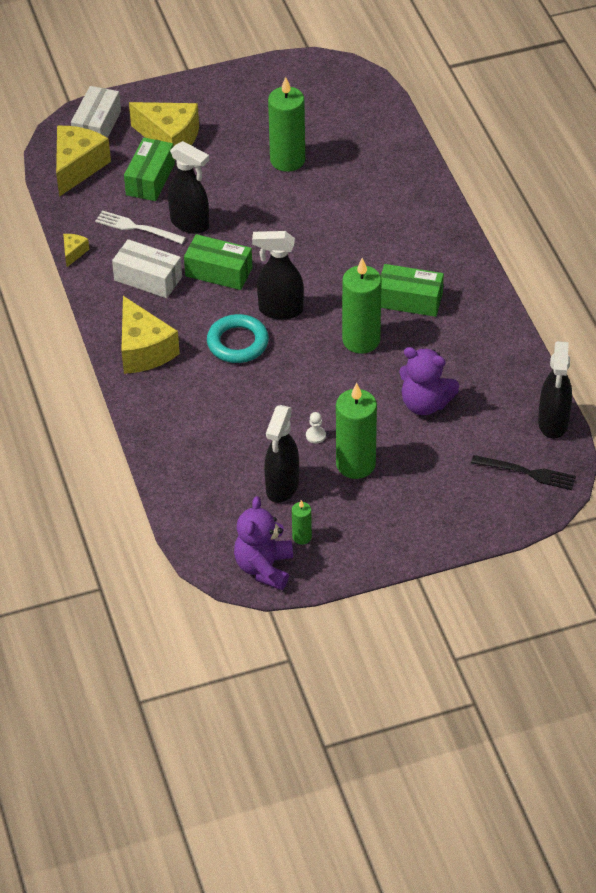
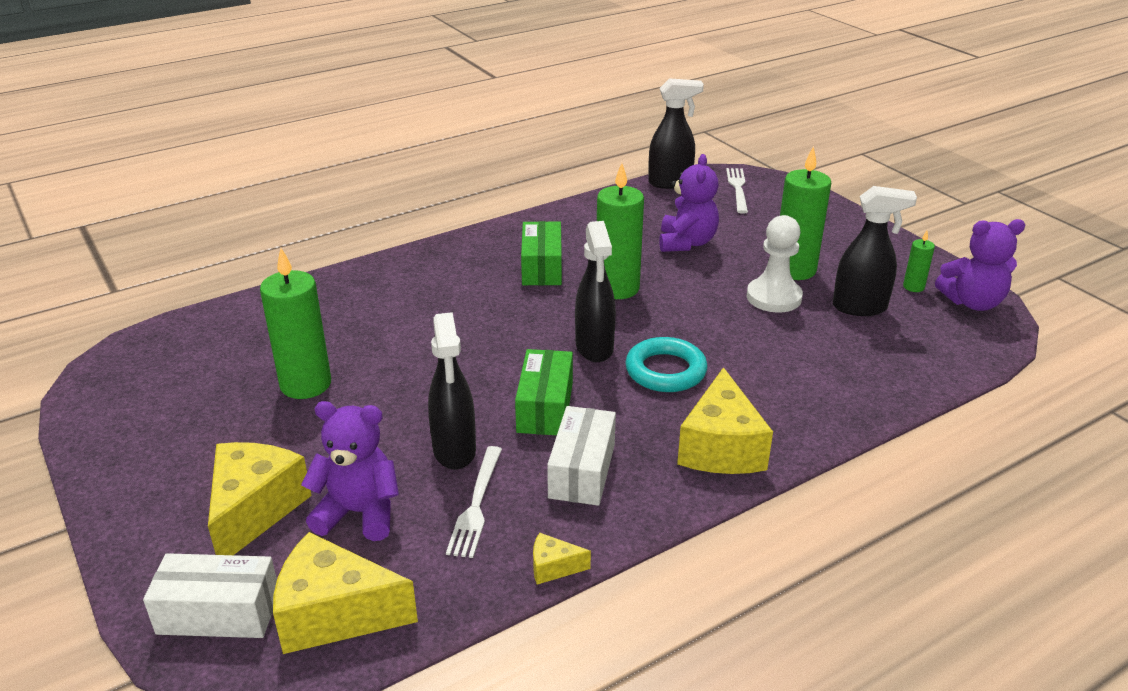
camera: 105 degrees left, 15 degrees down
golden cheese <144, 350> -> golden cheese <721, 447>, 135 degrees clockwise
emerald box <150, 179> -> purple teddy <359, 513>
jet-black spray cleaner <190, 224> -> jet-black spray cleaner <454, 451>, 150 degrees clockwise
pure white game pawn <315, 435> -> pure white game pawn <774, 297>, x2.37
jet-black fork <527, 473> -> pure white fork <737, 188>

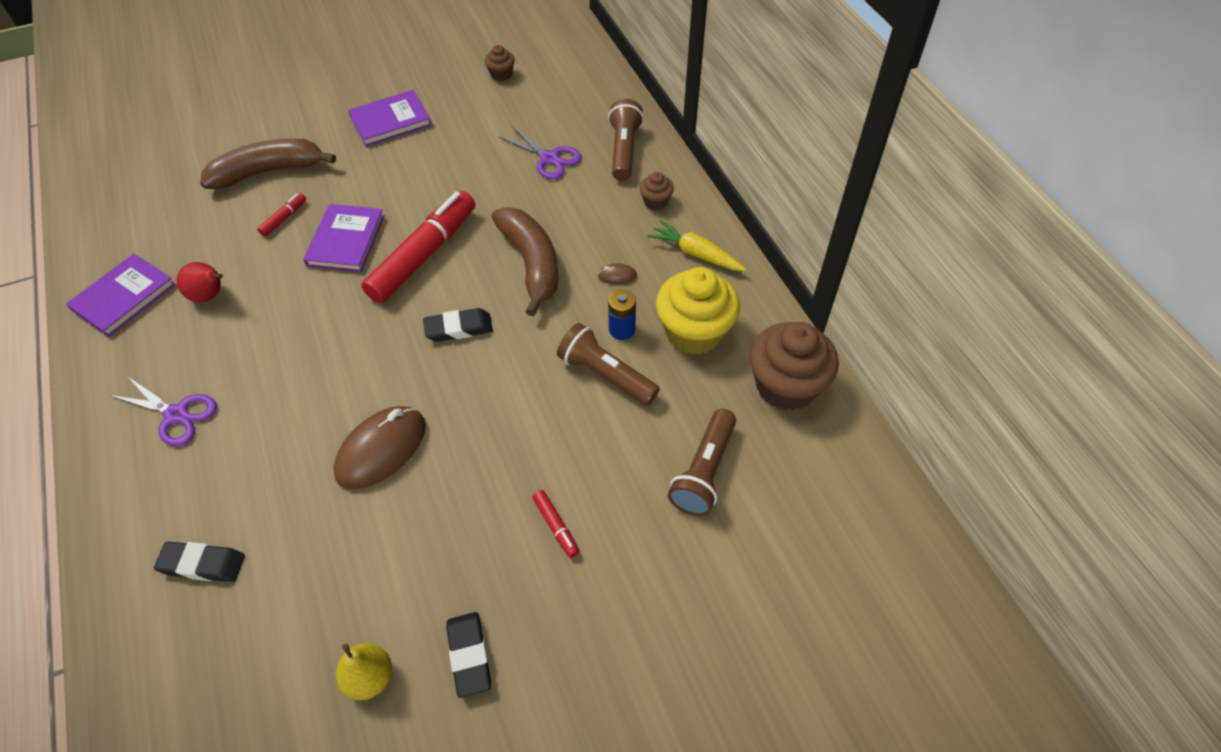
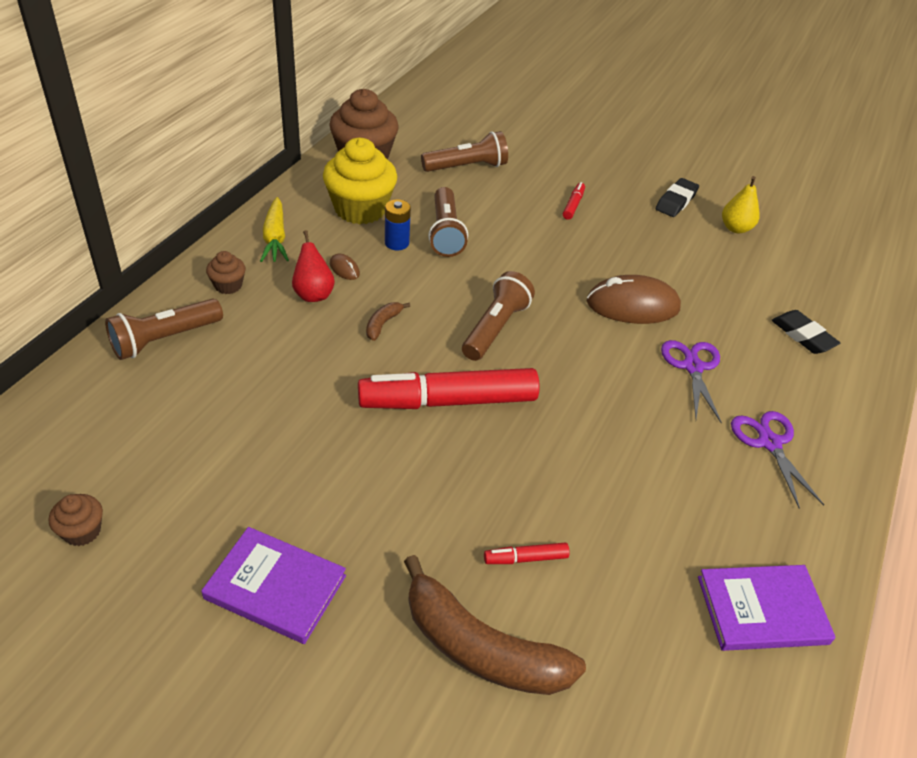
camera: 135 degrees left, 10 degrees down
crimson toy pear <210, 296> -> crimson toy pear <313, 294>, shifted
purple book <346, 240> -> none
jet-black pencil eraser <459, 328> -> russet torch <495, 328>
russet toy banana <531, 263> -> russet toy banana <382, 324>, x0.42
purple pair of scissors <549, 158> -> purple pair of scissors <692, 367>, shifted

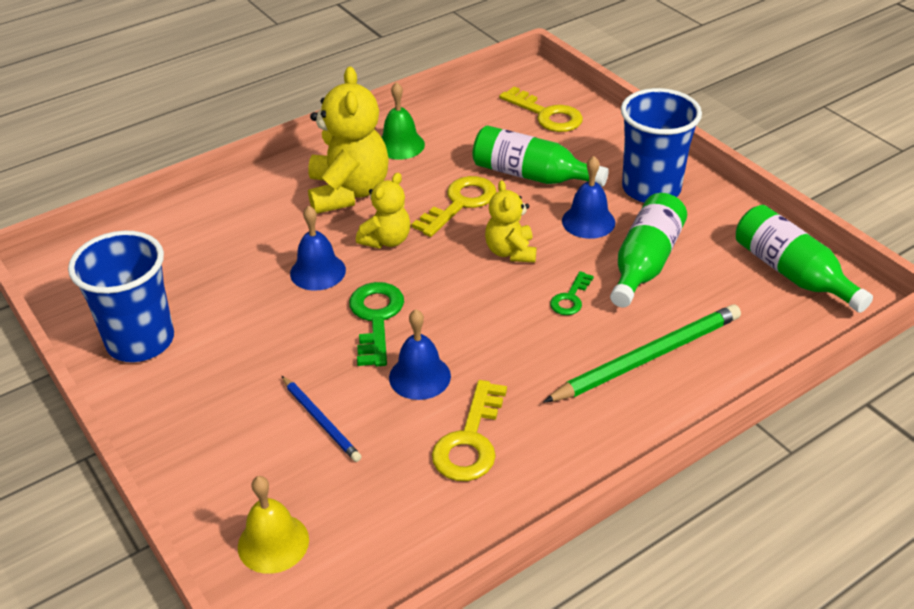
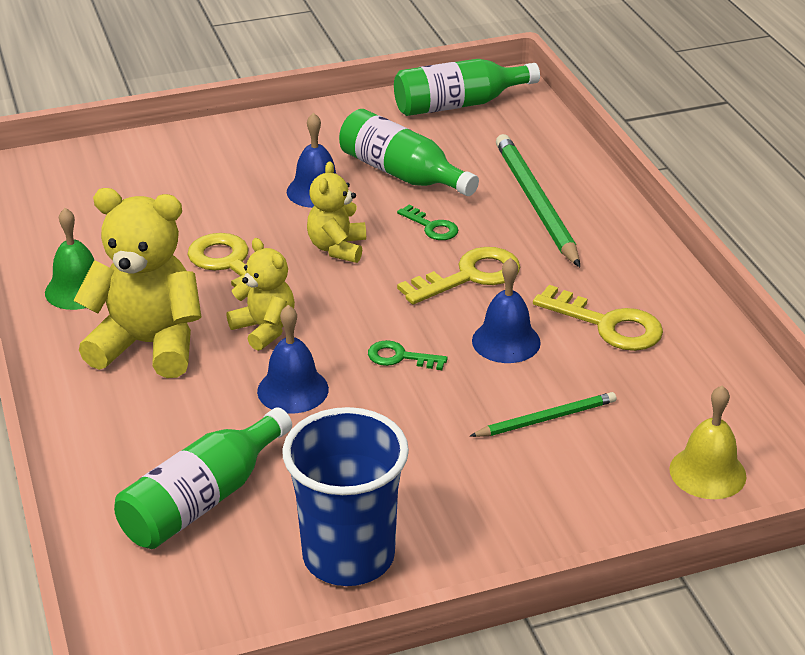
camera: 75 degrees left, 5 degrees down
royal blue lead pencil <321, 420> -> emerald lead pencil <546, 418>
emerald key <376, 318> -> emerald key <400, 357>, x0.57
emerald drink bottle <532, 175> -> emerald drink bottle <202, 499>, shifted
golden teddy <510, 252> -> golden teddy <337, 248>, 90 degrees clockwise
golden key <546, 115> -> golden key <469, 276>, shifted
royal blue tumbler <651, 189> -> none

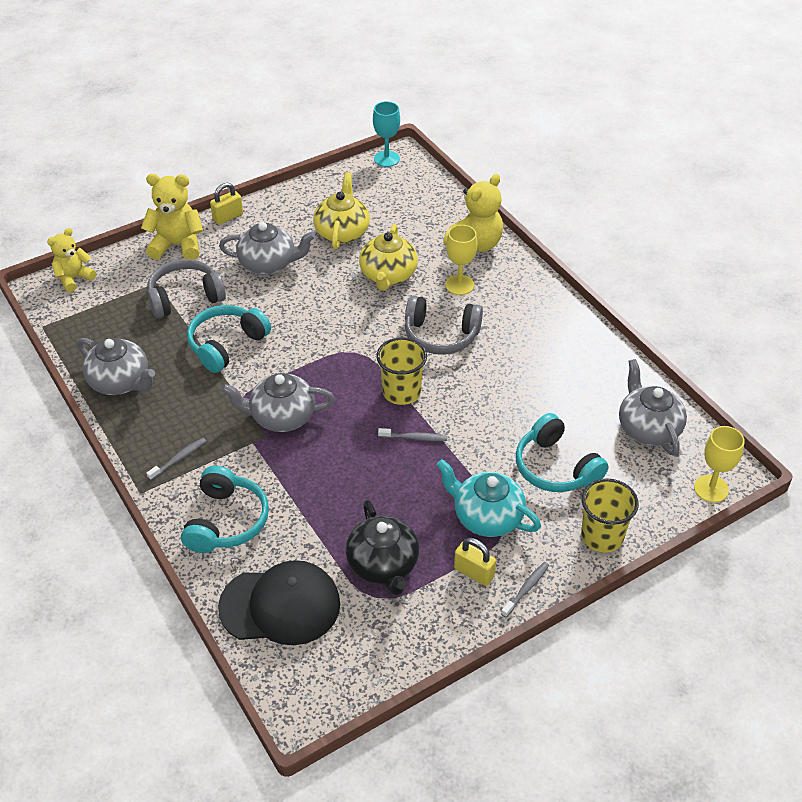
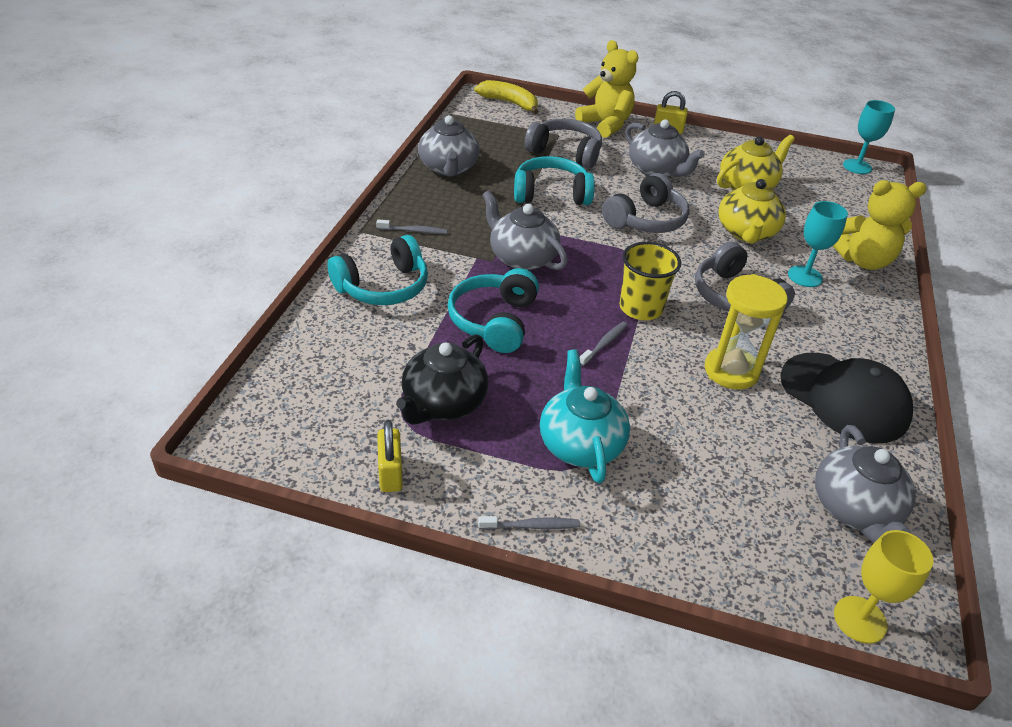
camera: 45 degrees right, 5 degrees down
golden teddy <74, 278> -> golden toy banana <509, 103>
jet-black cap <280, 605> -> jet-black cap <844, 397>, shifted
golden tea pot <388, 275> -> golden tea pot <746, 232>, 45 degrees counterclockwise
gray toothbrush <414, 438> -> gray toothbrush <604, 344>, 105 degrees counterclockwise
golden chalice <459, 285> -> aqua chalice <805, 276>
golden padlock <474, 572> -> golden padlock <390, 473>, shifted
aqua over-ear headphones <555, 467> -> aqua over-ear headphones <494, 321>, shifted
golden tumbler <602, 536> -> none
gray tea pot <648, 428> -> gray tea pot <854, 509>, 150 degrees clockwise
none -> gray over-ear headphones <646, 220>
none -> golden sand timer <731, 371>

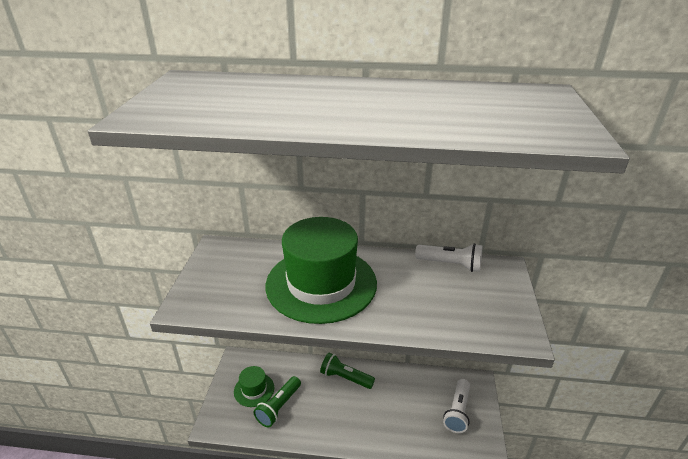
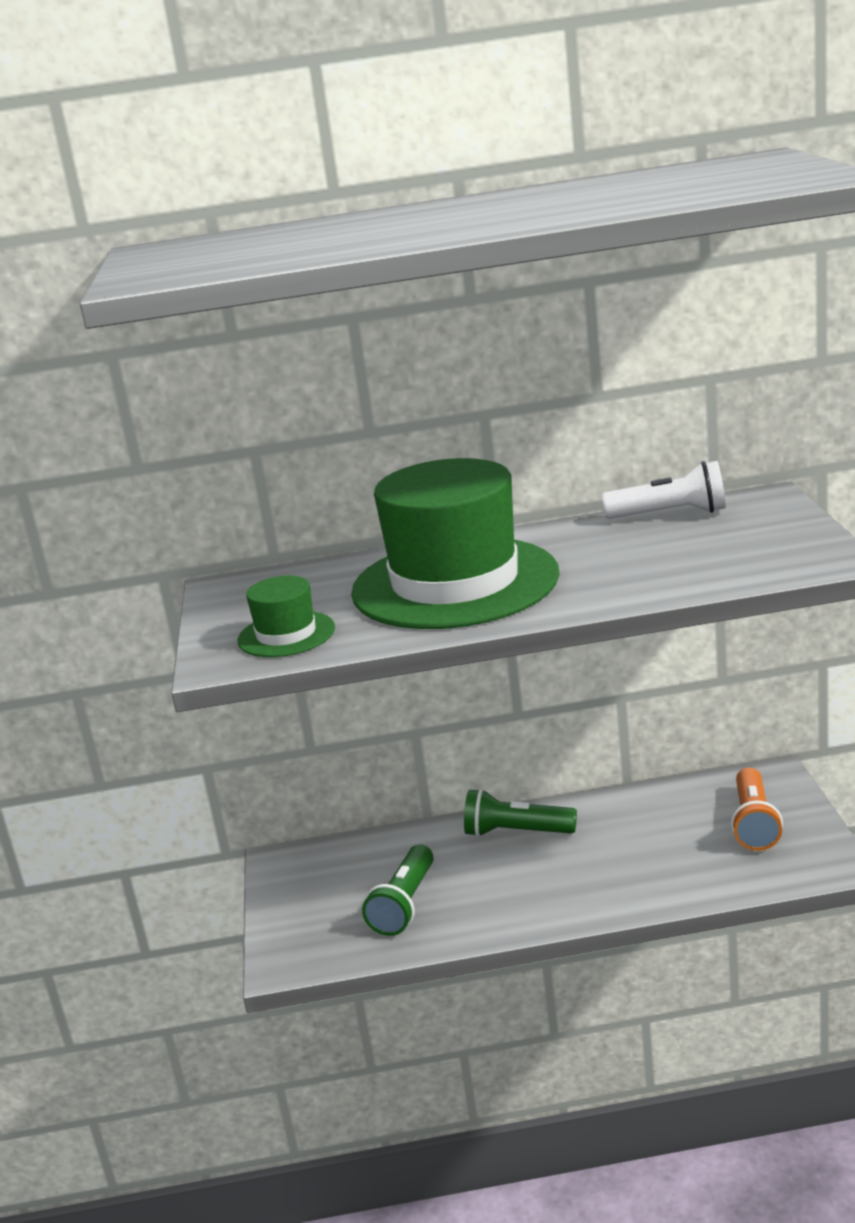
camera: 10 degrees left, 10 degrees down
emerald top hat <254, 389> -> emerald top hat <286, 634>, shifted
pure white torch <457, 411> -> orange-coloured torch <754, 823>

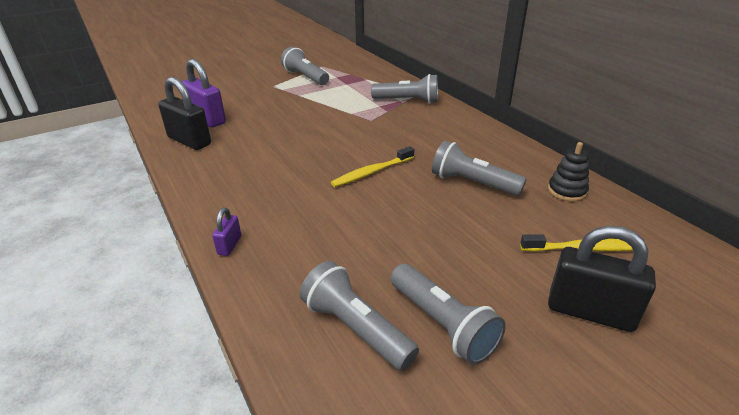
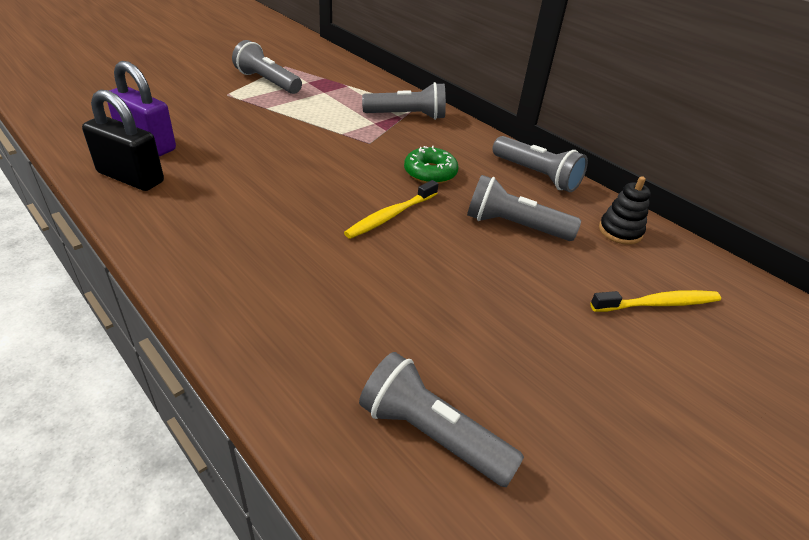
camera: 15 degrees left, 5 degrees up
purple padlock <229, 245> -> none
gray torch <443, 324> -> gray torch <537, 175>, shifted
jet-black padlock <590, 312> -> none
none -> emerald doughnut <430, 173>

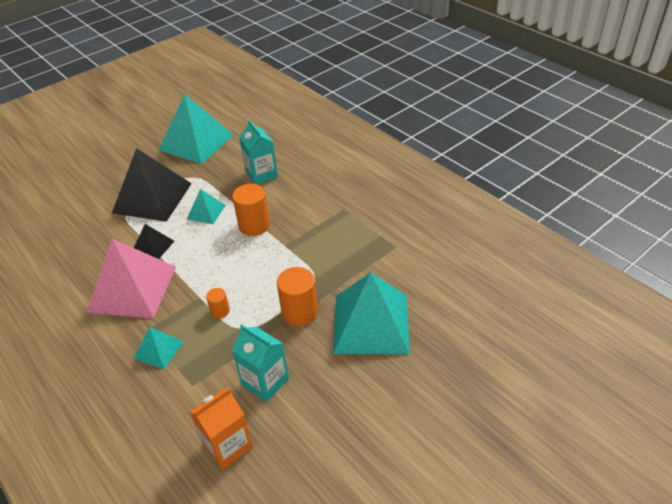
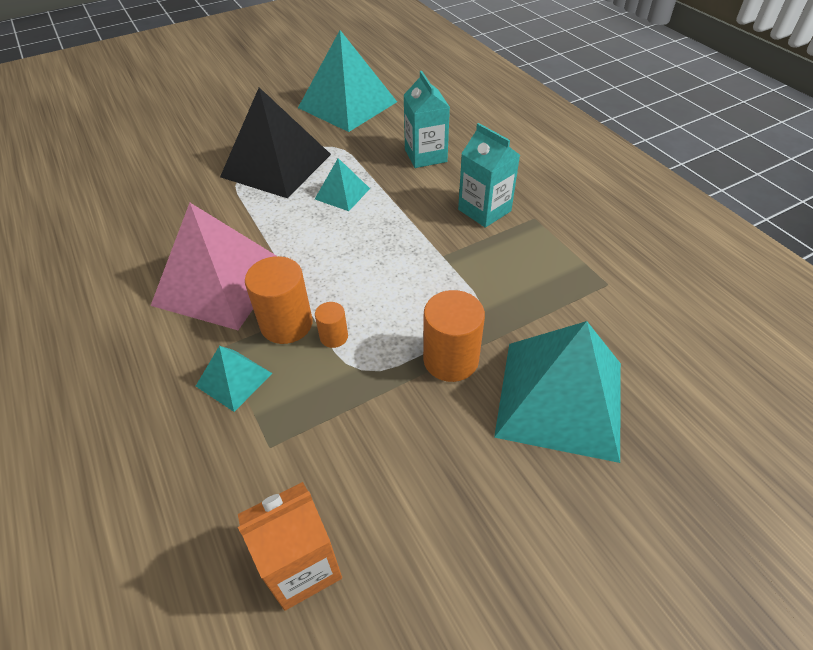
camera: 10 degrees right, 5 degrees up
jet-black pyramid shape <153, 247> -> none
orange-coloured cylinder shape <254, 225> -> orange-coloured cylinder shape <286, 324>, shifted
aqua carton <265, 381> -> aqua carton <484, 210>, shifted

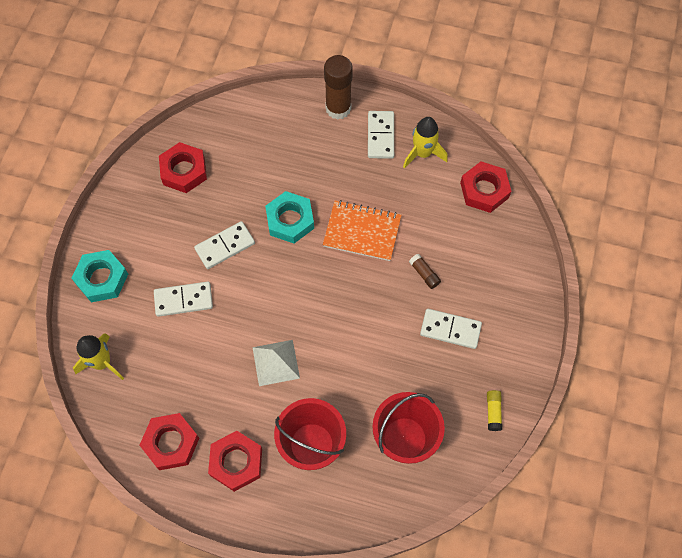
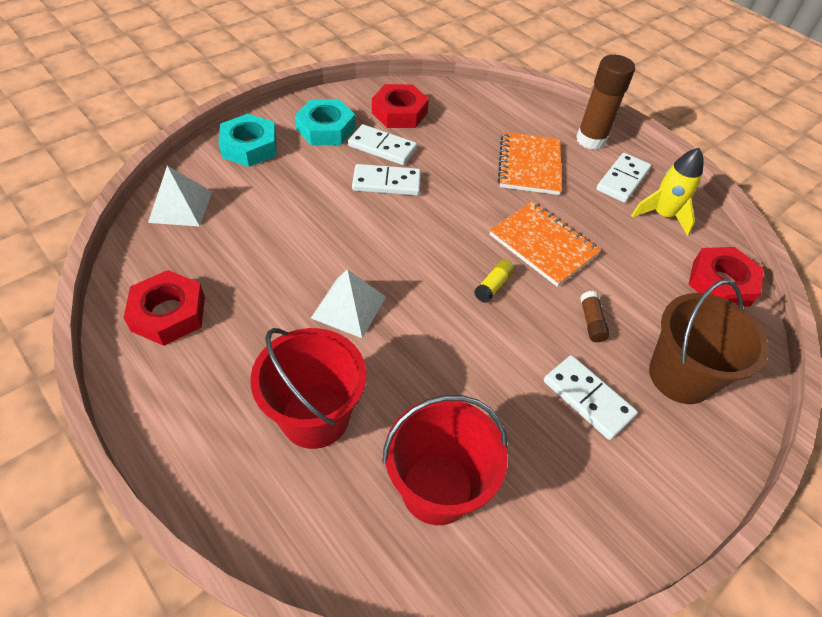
camera: 30 degrees right, 15 degrees down
golden spaceship <102, 362> -> pure white pyramid shape <181, 206>
pure white domino piece <183, 300> -> pure white domino piece <382, 147>, shifted
crimson nut <236, 462> -> none
aqua nut <290, 220> -> aqua nut <326, 129>, shifted
golden glue <493, 412> -> golden glue <493, 286>, shifted
none -> orange-coloured exercise book <529, 165>
none -> russet sand bucket <680, 376>

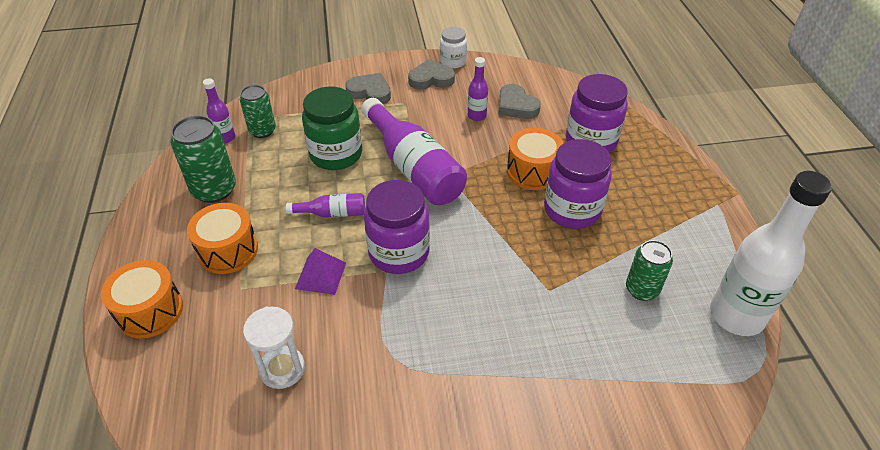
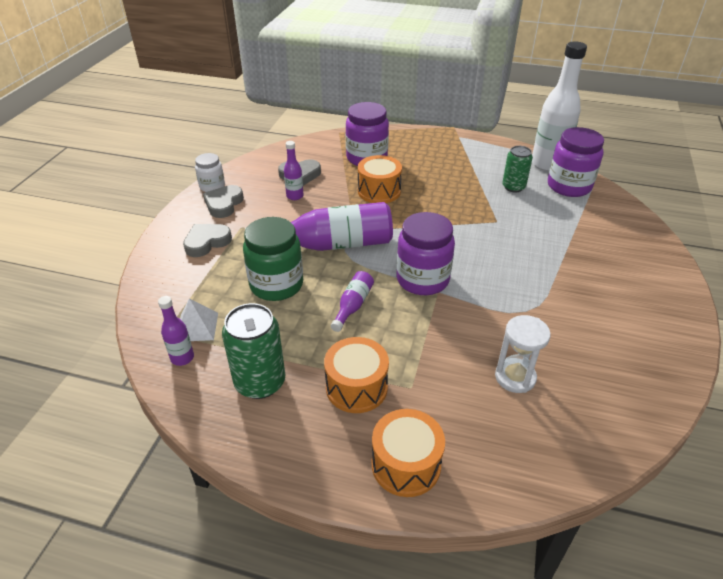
camera: 65 degrees left, 5 degrees down
emerald tin <262, 131> -> pure white pyramid shape <196, 327>
purple pyramid shape <320, 275> -> none
purple preserve jar <572, 210> -> purple preserve jar <569, 186>, shifted

